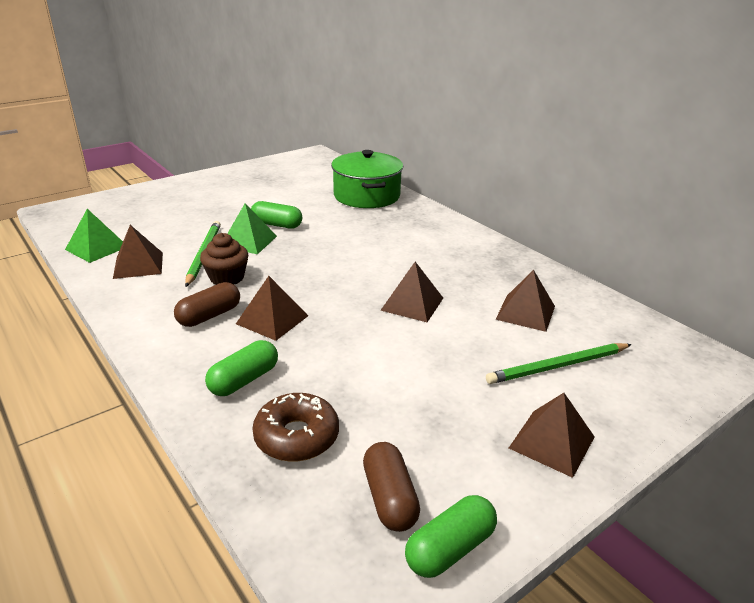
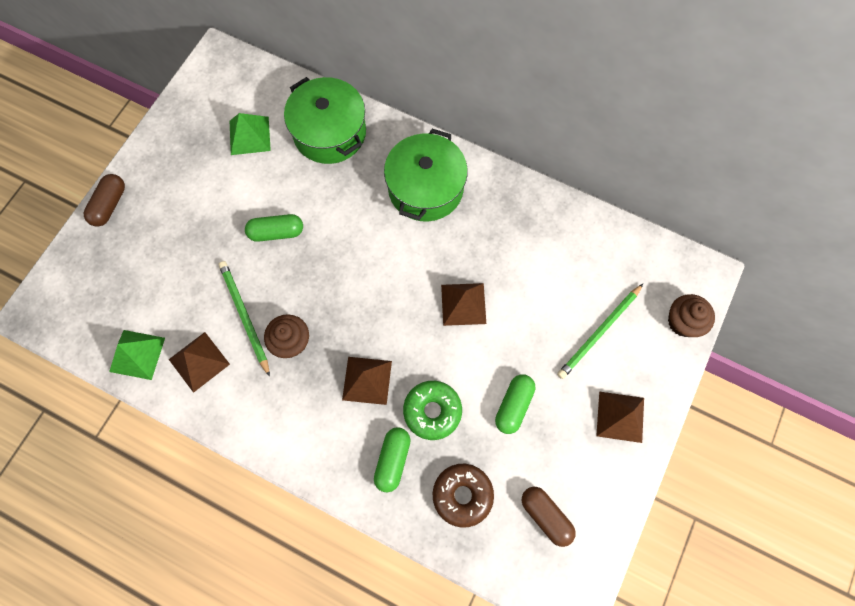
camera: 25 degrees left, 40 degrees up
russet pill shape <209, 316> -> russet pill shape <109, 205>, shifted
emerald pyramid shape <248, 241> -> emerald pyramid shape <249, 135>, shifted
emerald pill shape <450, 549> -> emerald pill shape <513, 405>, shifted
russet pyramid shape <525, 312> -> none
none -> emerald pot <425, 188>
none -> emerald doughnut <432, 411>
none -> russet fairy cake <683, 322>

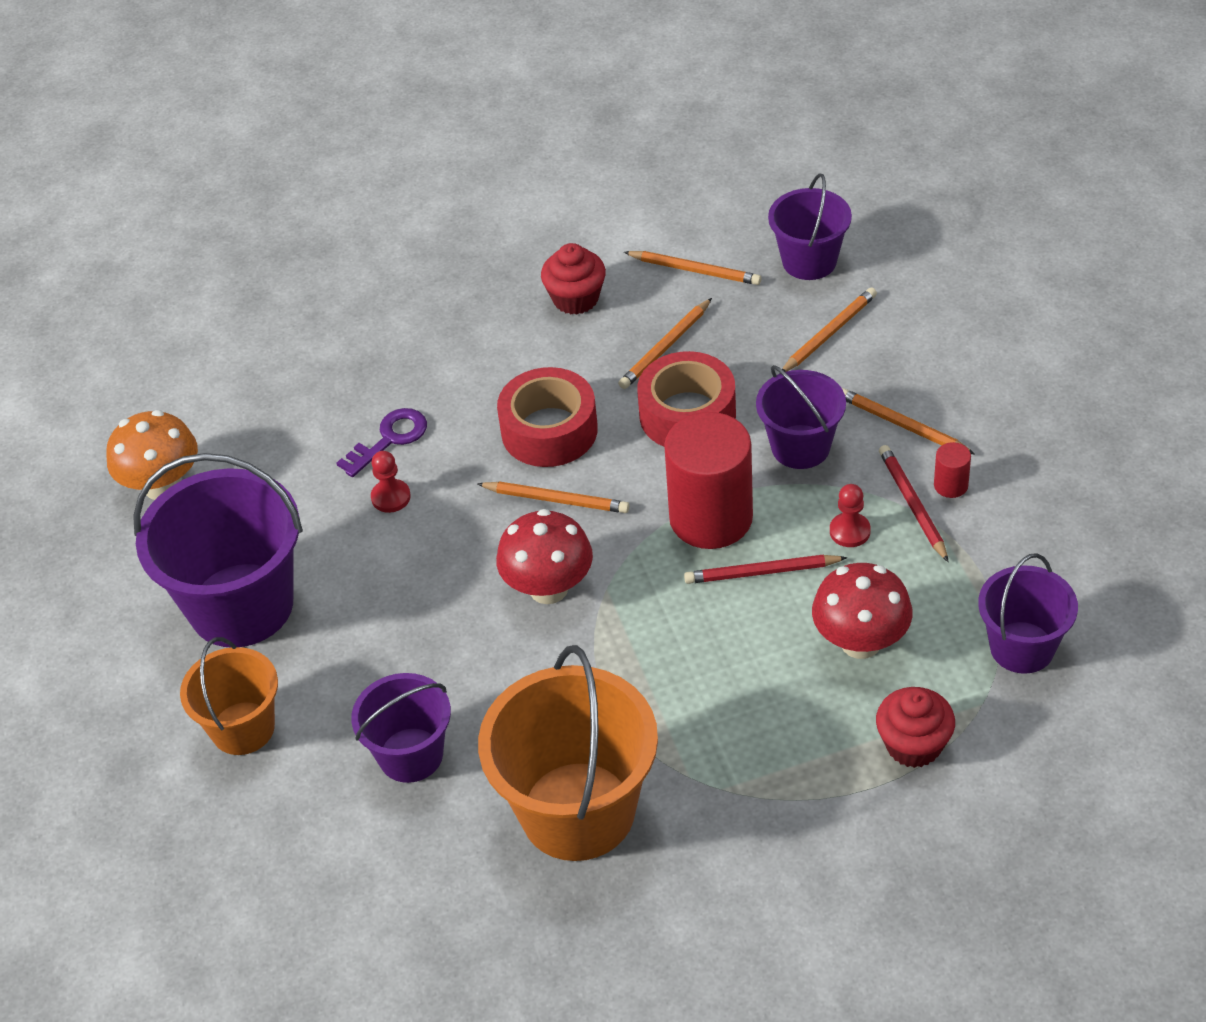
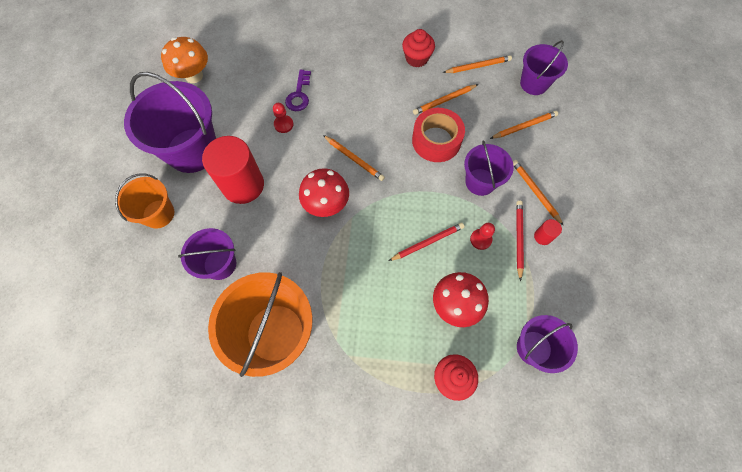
camera: 20 degrees right, 20 degrees up
purple key <390, 439> -> purple key <299, 95>, 120 degrees clockwise
crimson tape <549, 430> -> none
orange-coloured lead pencil <695, 270> -> orange-coloured lead pencil <478, 66>, 60 degrees counterclockwise
crimson cylinder shape <711, 518> -> crimson cylinder shape <243, 185>, shifted
crimson lead pencil <762, 572> -> crimson lead pencil <427, 242>, 135 degrees clockwise

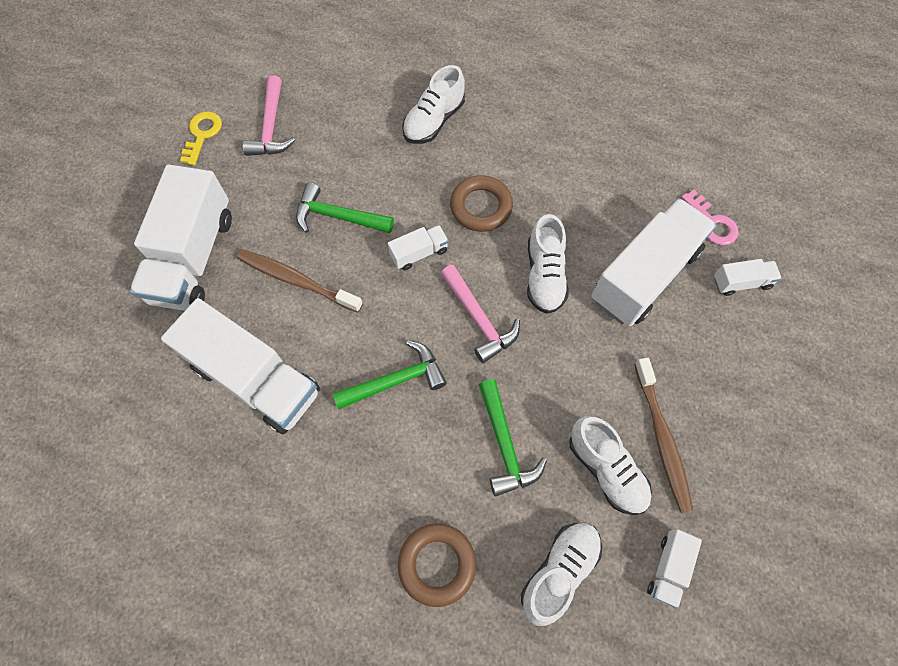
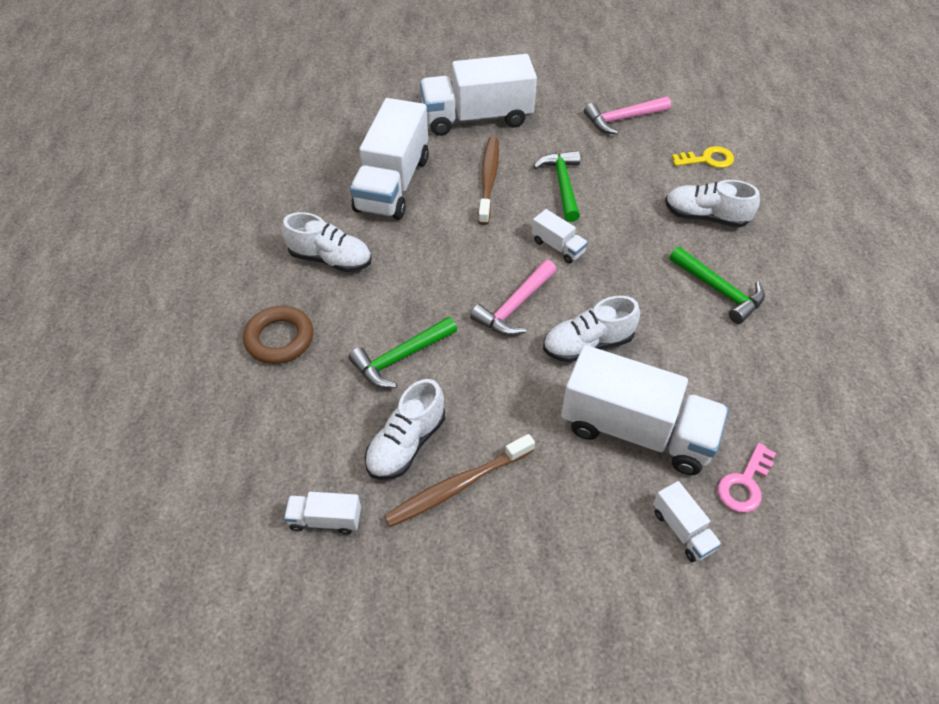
camera: 70 degrees right, 15 degrees down
golden key <202, 134> -> golden key <707, 159>, shifted
emerald claw hammer <396, 380> -> emerald claw hammer <718, 290>, shifted
russet torus <481, 207> -> none
pure white sneaker <559, 571> -> pure white sneaker <330, 259>, shifted

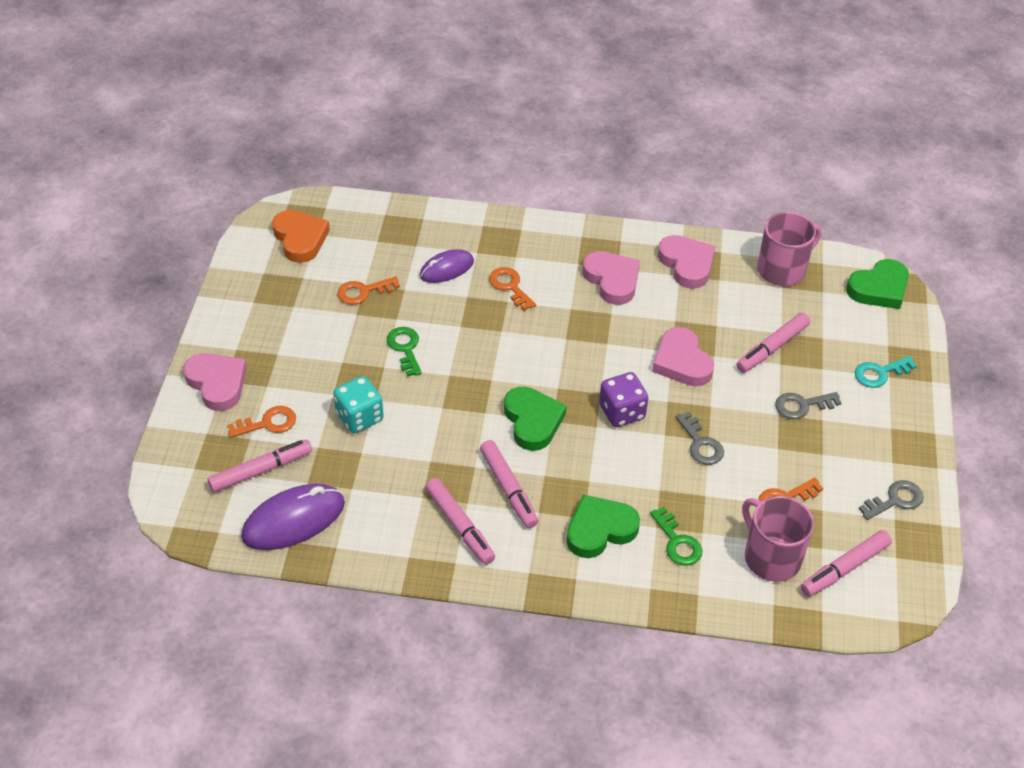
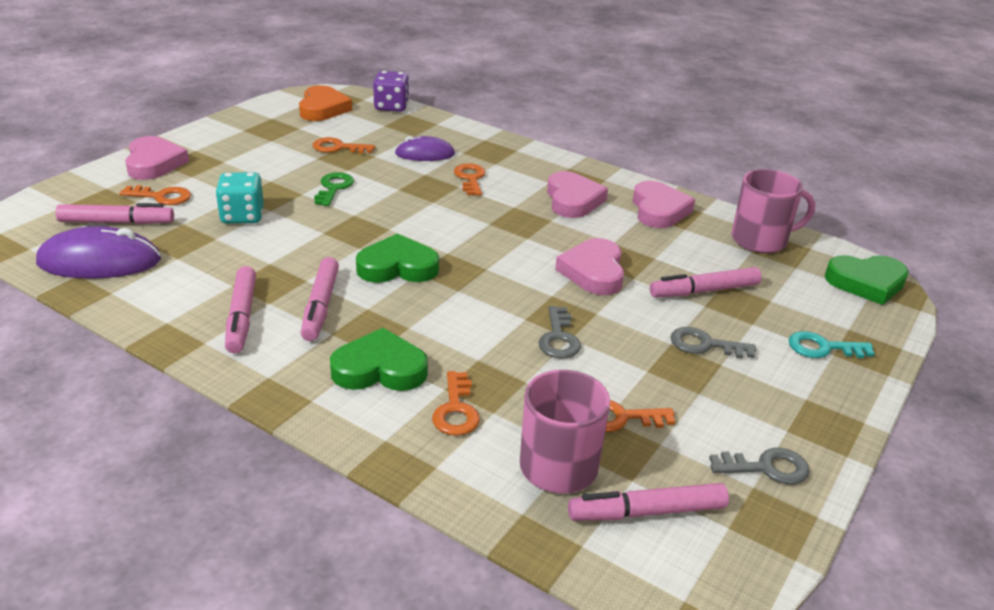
camera: 25 degrees right, 15 degrees down
emerald love heart <532, 421> -> emerald love heart <397, 267>, 105 degrees counterclockwise
purple game die <622, 412> -> purple game die <391, 107>, shifted
emerald key <677, 542> -> orange-coloured key <456, 410>

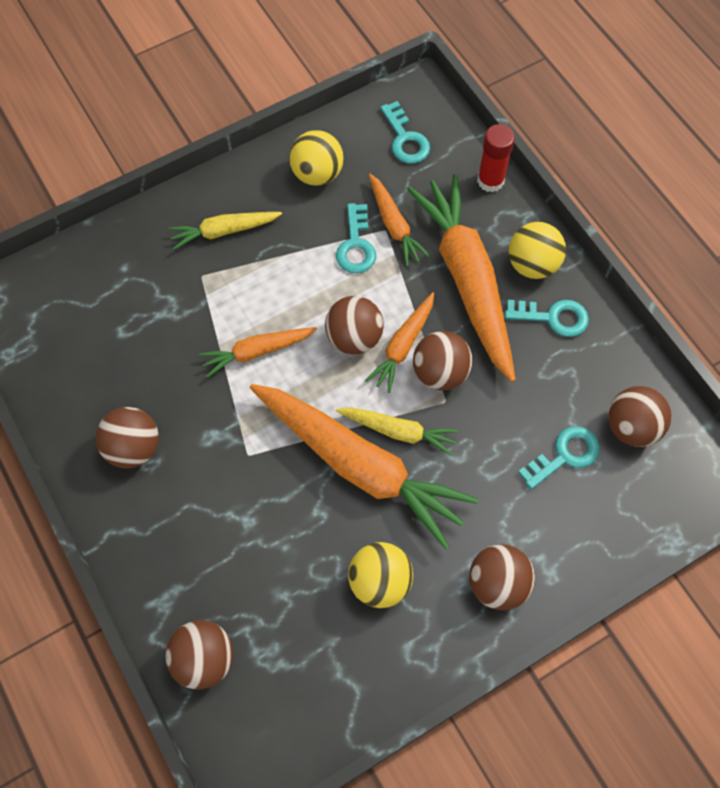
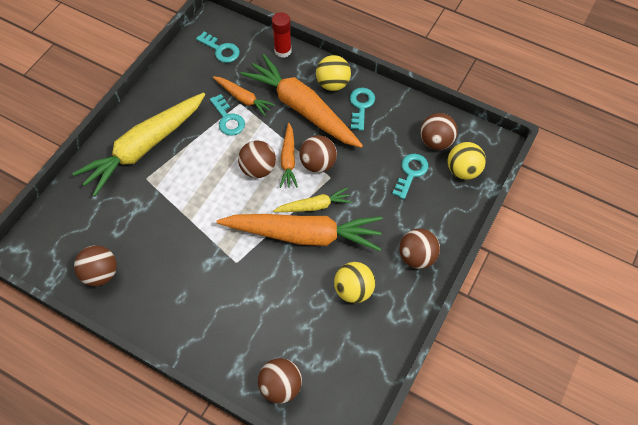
camera: 30 degrees left, 5 degrees down
russet play ball <134, 448> -> russet play ball <101, 273>, shifted
golden carrot <224, 231> -> golden carrot <144, 147>, x2.03
orange-coloured carrot <257, 352> -> none
golden play ball <317, 174> -> golden play ball <463, 170>, shifted
aqua key <553, 317> -> aqua key <361, 106>, 60 degrees counterclockwise

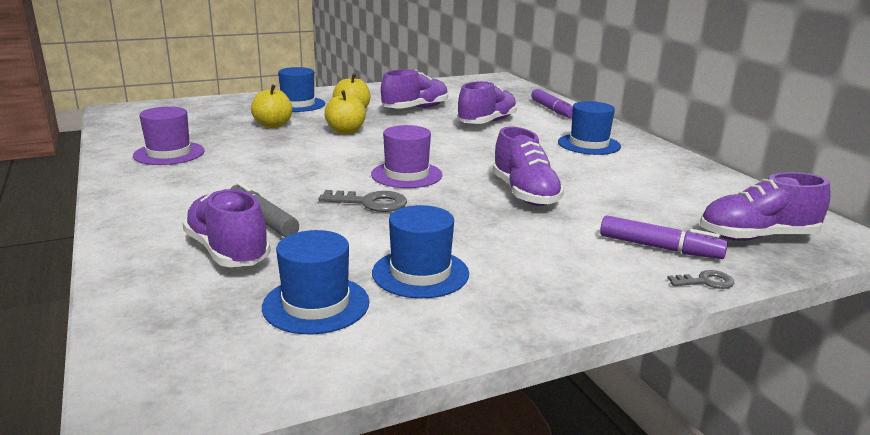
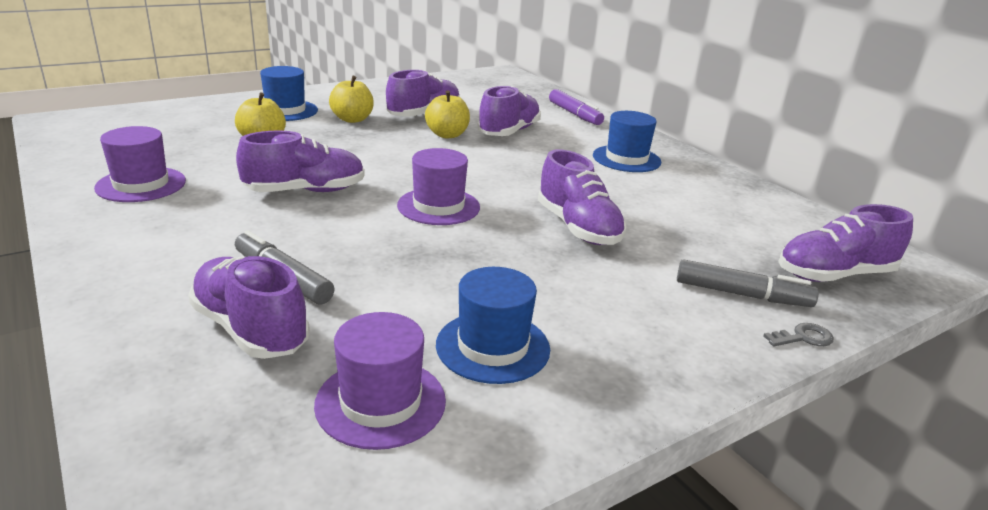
camera: 10 degrees left, 5 degrees up
royal blue top hat <316, 304> -> purple top hat <380, 402>
gray key <370, 203> -> none
golden apple fruit <346, 131> -> golden apple fruit <447, 135>, shifted
purple marker pen <659, 248> -> gray marker pen <742, 294>
none -> purple sneaker <306, 191>

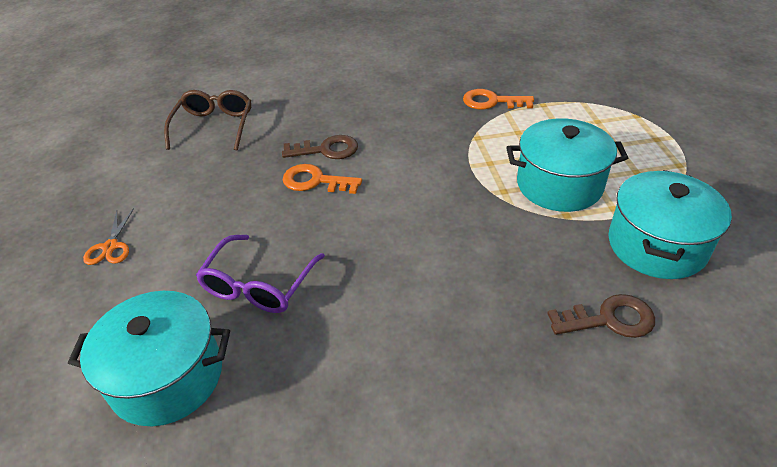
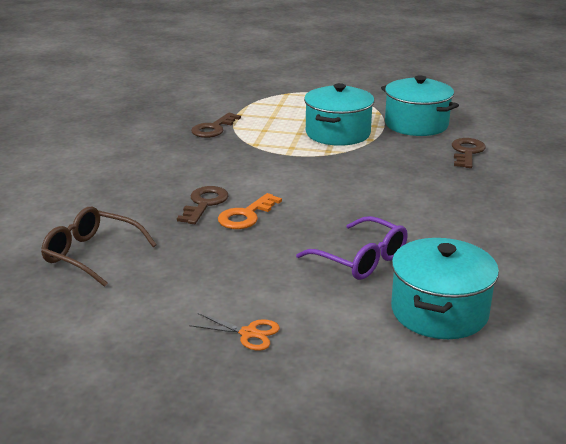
camera: 70 degrees left, 15 degrees down
orange-coloured key <492, 102> -> russet key <214, 128>

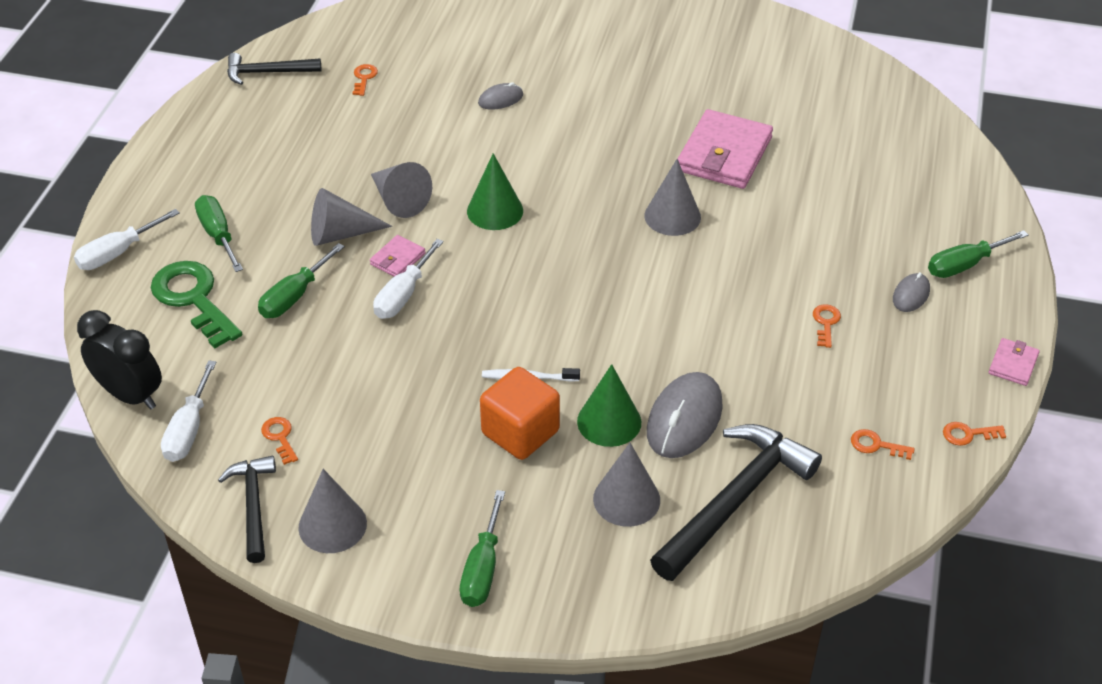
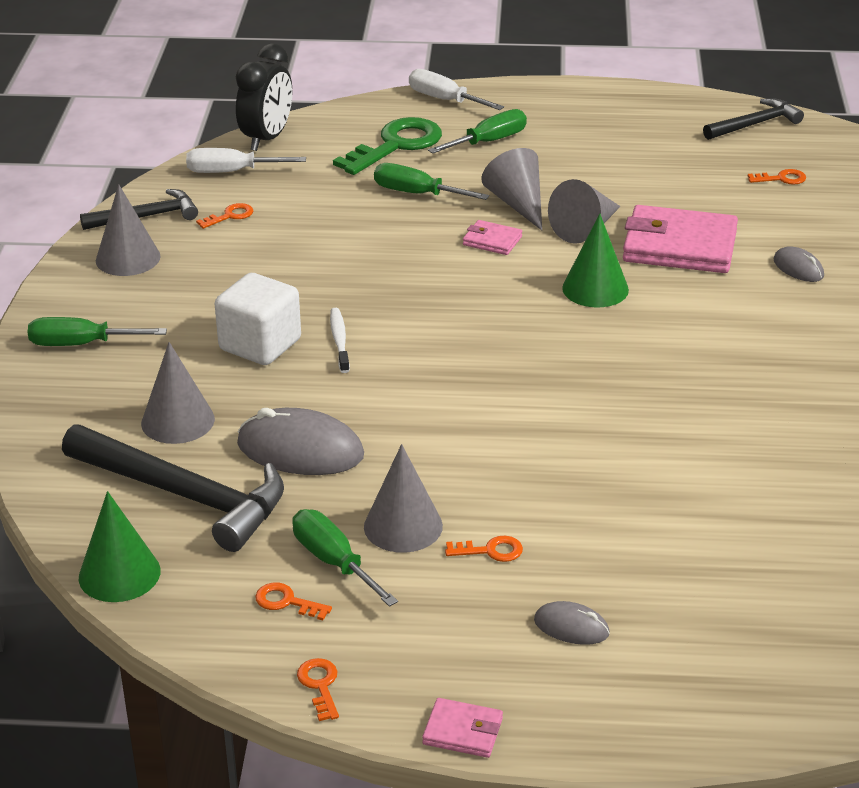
camera: 80 degrees right, 10 degrees down
jet-black claw hammer <267, 72> -> jet-black claw hammer <755, 124>, 75 degrees clockwise
pure white flat screwdriver <403, 295> -> none
orange-coloured solid cube <520, 432> -> pure white solid cube <260, 345>
emerald cone <609, 421> -> emerald cone <119, 574>, shifted
gray cone <672, 216> -> gray cone <403, 526>, shifted
pink card wallet <724, 154> -> pink card wallet <679, 246>, shifted
orange-coloured key <876, 445> -> orange-coloured key <286, 602>, 75 degrees counterclockwise
emerald flat screwdriver <964, 265> -> emerald flat screwdriver <334, 561>, shifted

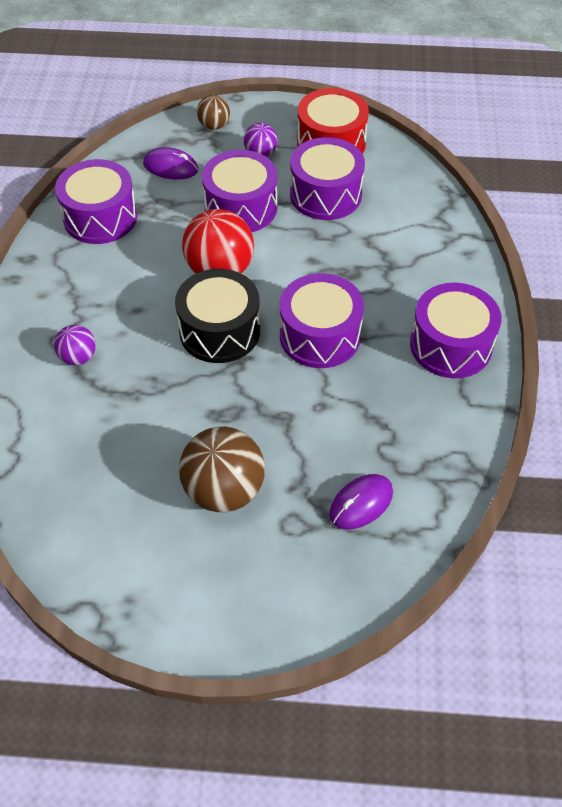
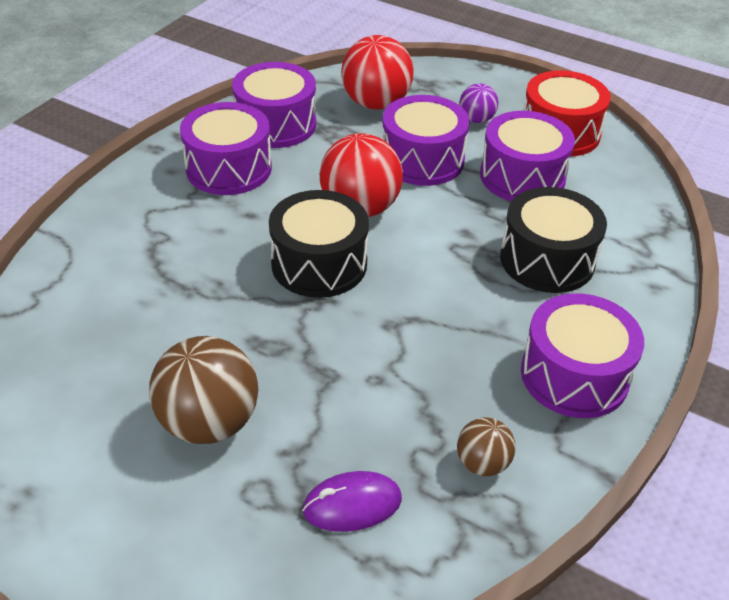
camera: 25 degrees right, 10 degrees down
purple play ball <78, 357> -> none
purple mouse <170, 167> -> crimson play ball <376, 104>
russet play ball <214, 126> -> russet play ball <482, 463>, shifted
purple snare drum <320, 336> -> purple snare drum <229, 168>, shifted
none -> jet-black snare drum <547, 260>

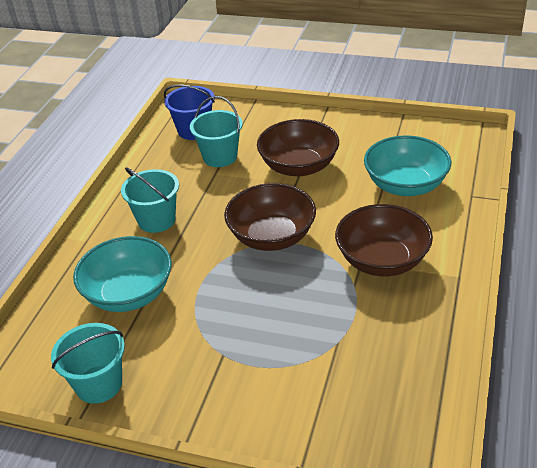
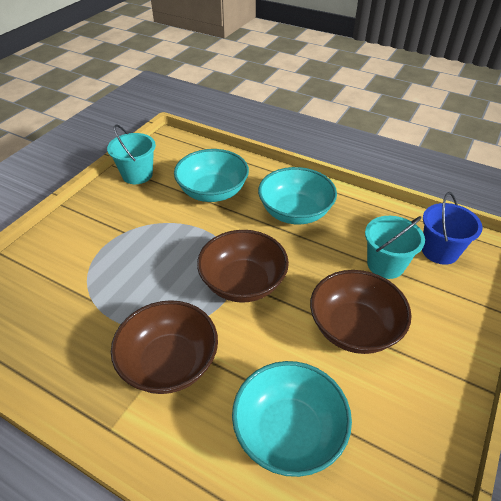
camera: 100 degrees right, 5 degrees up
aqua sand bucket <156, 220> -> aqua deep dish <295, 212>

